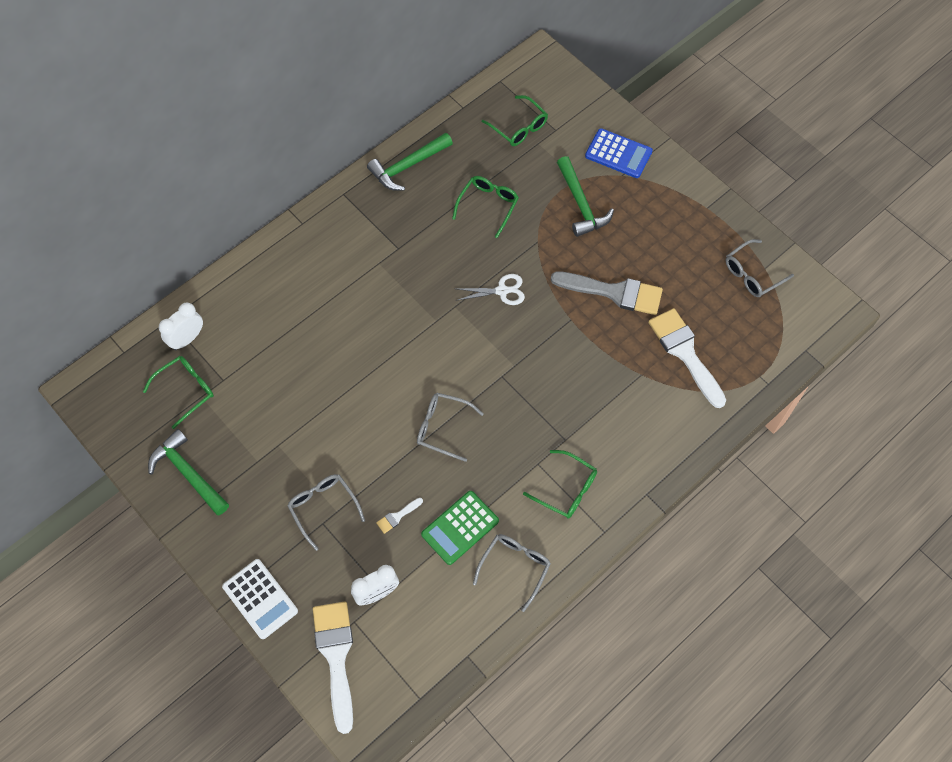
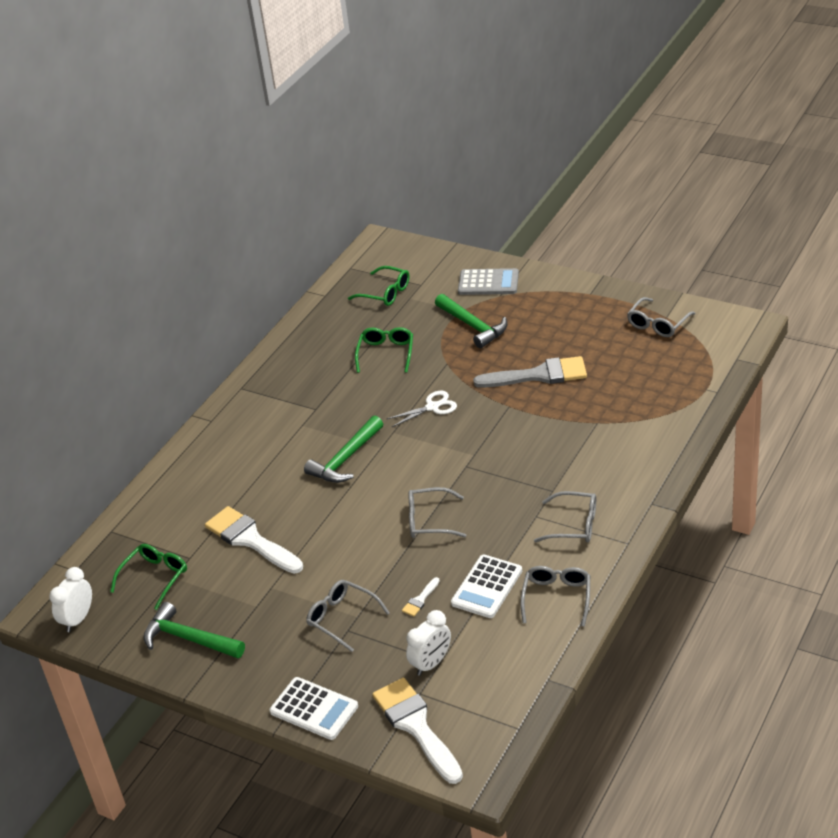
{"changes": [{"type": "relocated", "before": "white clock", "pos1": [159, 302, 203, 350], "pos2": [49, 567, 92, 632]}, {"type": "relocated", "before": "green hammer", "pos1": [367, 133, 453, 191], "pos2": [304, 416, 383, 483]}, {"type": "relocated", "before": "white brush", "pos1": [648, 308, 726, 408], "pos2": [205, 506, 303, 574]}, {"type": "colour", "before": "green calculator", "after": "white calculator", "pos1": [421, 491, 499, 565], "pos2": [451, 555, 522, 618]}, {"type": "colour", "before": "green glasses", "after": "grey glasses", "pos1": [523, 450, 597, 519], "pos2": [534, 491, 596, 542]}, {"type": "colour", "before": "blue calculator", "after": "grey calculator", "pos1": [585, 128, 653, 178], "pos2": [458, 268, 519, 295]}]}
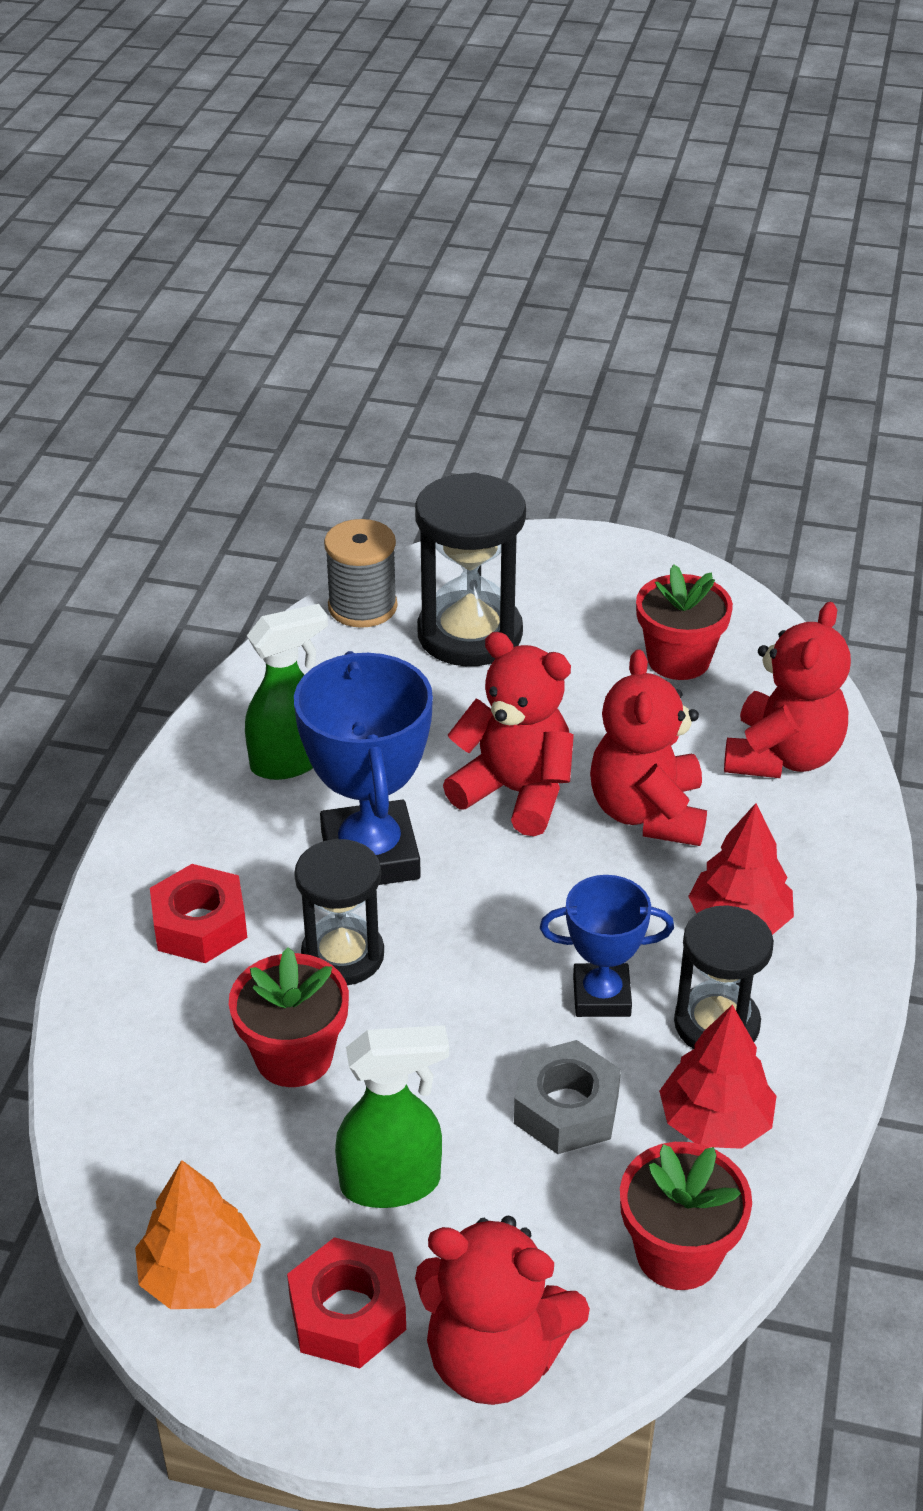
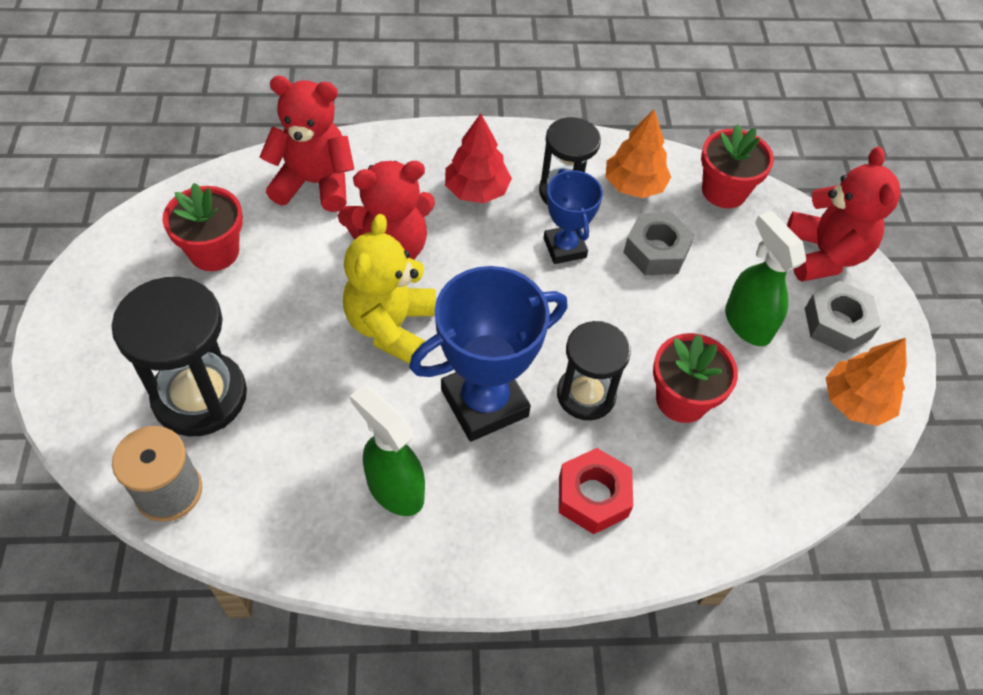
{"changes": [{"type": "colour", "before": "red nut", "after": "grey nut", "pos1": [287, 1237, 406, 1369], "pos2": [805, 281, 881, 353]}, {"type": "colour", "before": "red teddy bear", "after": "yellow teddy bear", "pos1": [443, 632, 574, 836], "pos2": [343, 214, 436, 364]}, {"type": "colour", "before": "red tree", "after": "orange tree", "pos1": [659, 1005, 777, 1149], "pos2": [605, 109, 671, 198]}]}
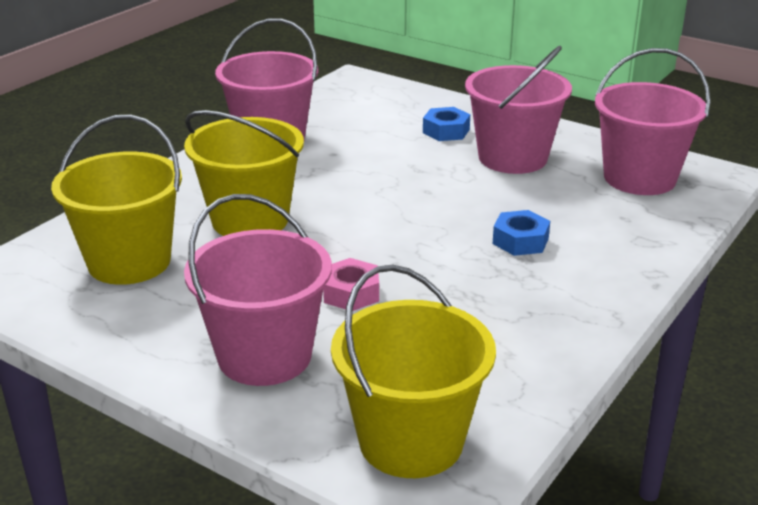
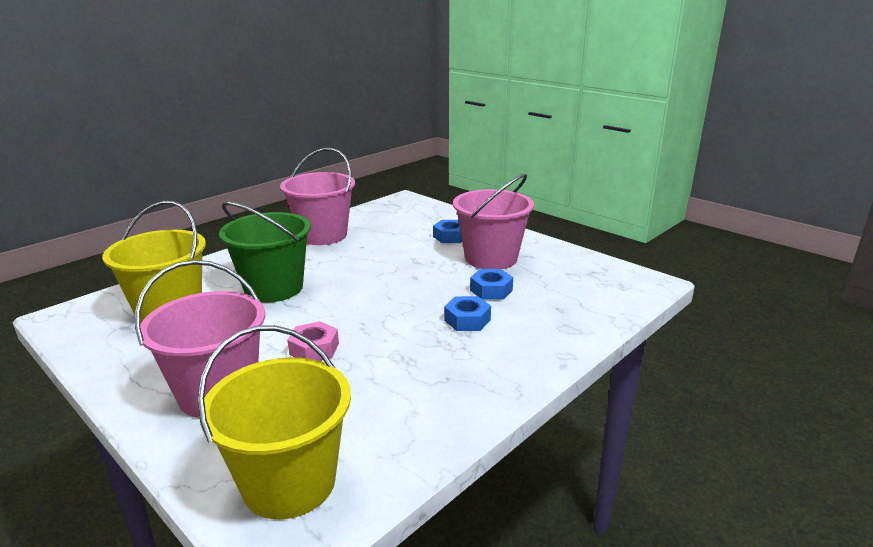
{"changes": [{"type": "missing", "before": "pink bucket", "pos1": [595, 48, 711, 195]}, {"type": "appeared", "after": "blue nut", "pos2": [470, 269, 513, 300]}, {"type": "colour", "before": "yellow bucket", "after": "green bucket", "pos1": [184, 110, 304, 236], "pos2": [219, 201, 311, 302]}]}
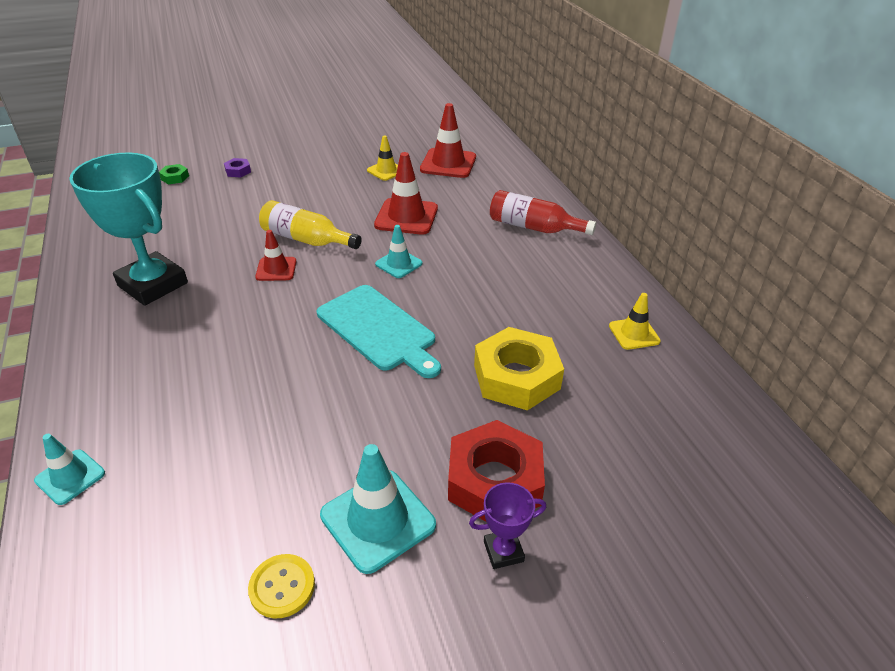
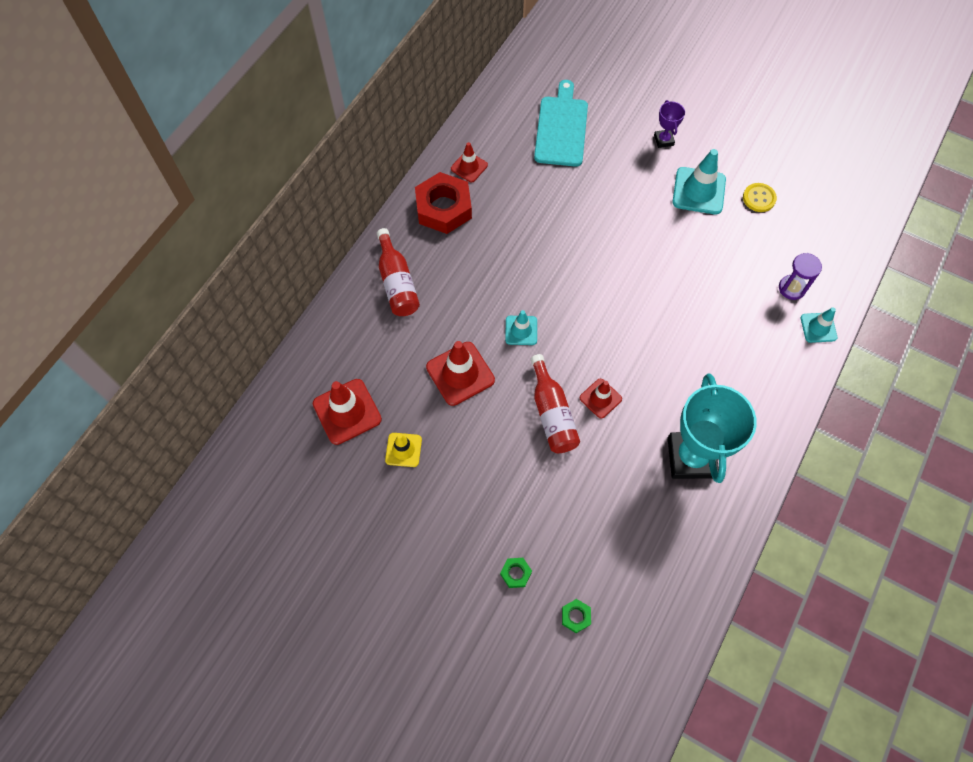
{"changes": [{"type": "missing", "before": "yellow nut", "pos1": [474, 327, 564, 410]}, {"type": "appeared", "after": "purple hourglass", "pos2": [779, 253, 822, 300]}, {"type": "relocated", "before": "turquoise cutting board", "pos1": [317, 285, 441, 378], "pos2": [534, 80, 588, 167]}, {"type": "relocated", "before": "red nut", "pos1": [448, 420, 545, 522], "pos2": [415, 172, 472, 234]}, {"type": "colour", "before": "purple nut", "after": "green nut", "pos1": [224, 158, 251, 178], "pos2": [500, 558, 532, 588]}, {"type": "colour", "before": "yellow bottle", "after": "red bottle", "pos1": [259, 200, 362, 249], "pos2": [531, 354, 580, 453]}, {"type": "colour", "before": "yellow traffic cone", "after": "red traffic cone", "pos1": [609, 293, 661, 350], "pos2": [451, 142, 488, 183]}, {"type": "spun", "before": "purple trophy", "pos1": [469, 482, 546, 569], "pos2": [654, 100, 685, 148], "turn": 45}]}
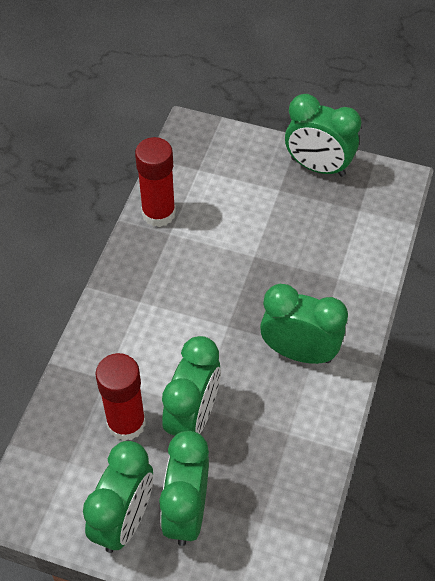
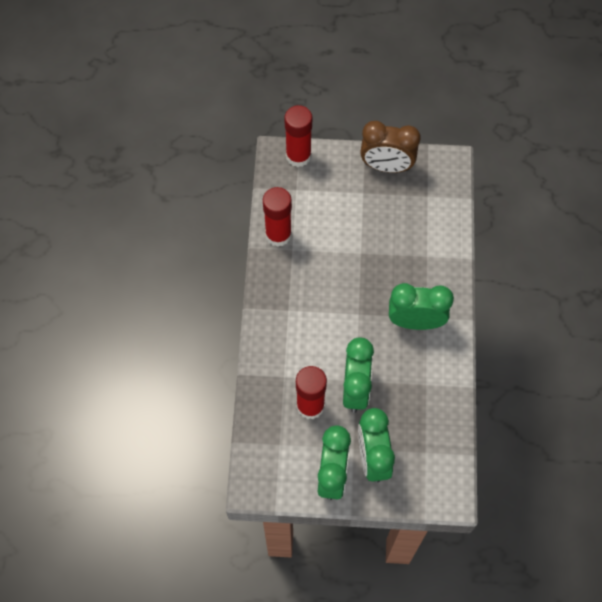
{"changes": [{"type": "appeared", "after": "red glue stick", "pos2": [285, 105, 312, 167]}, {"type": "colour", "before": "green clock", "after": "brown clock", "pos1": [285, 94, 361, 177], "pos2": [360, 121, 421, 173]}]}
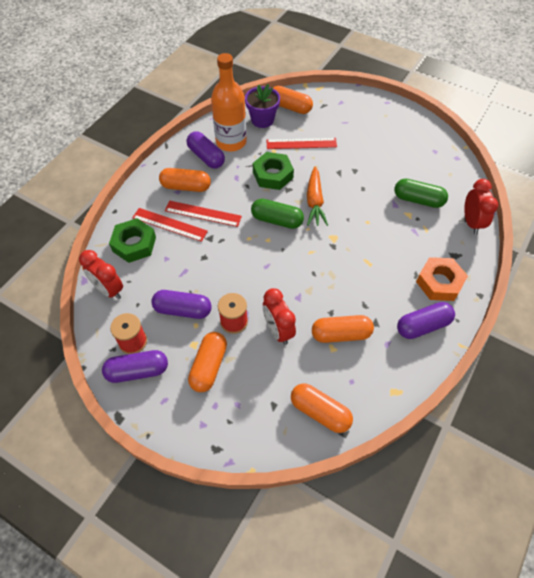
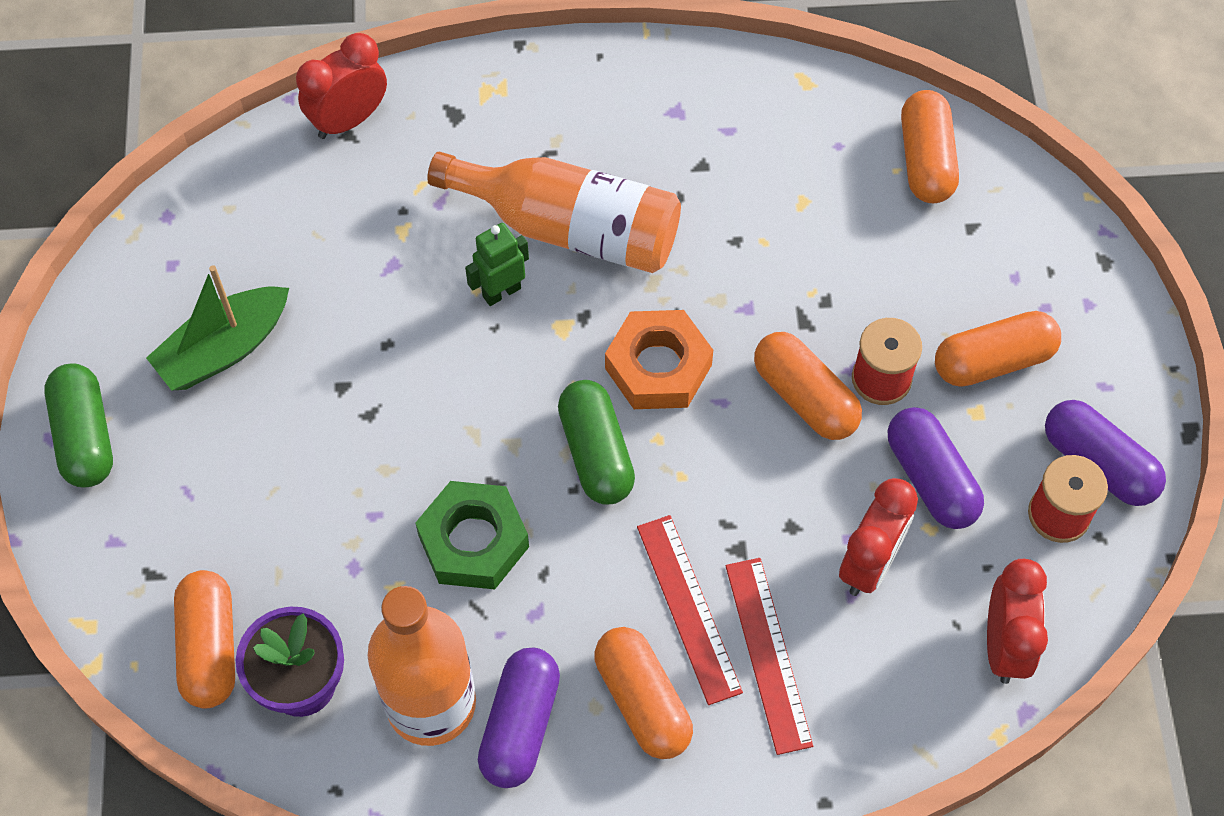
{"changes": [{"type": "missing", "before": "green nut", "pos1": [109, 218, 156, 263]}, {"type": "missing", "before": "red ruler", "pos1": [266, 138, 337, 149]}, {"type": "missing", "before": "orange carrot", "pos1": [307, 167, 328, 226]}, {"type": "missing", "before": "purple capsule", "pos1": [397, 302, 455, 339]}, {"type": "appeared", "after": "green boat", "pos2": [146, 265, 289, 390]}, {"type": "appeared", "after": "orange bottle", "pos2": [427, 151, 681, 273]}, {"type": "appeared", "after": "green robot", "pos2": [465, 223, 529, 306]}, {"type": "relocated", "before": "red clock", "pos1": [263, 288, 296, 345], "pos2": [839, 478, 918, 596]}, {"type": "relocated", "before": "orange capsule", "pos1": [312, 315, 374, 343], "pos2": [754, 332, 862, 440]}, {"type": "relocated", "before": "green capsule", "pos1": [394, 179, 448, 208], "pos2": [44, 363, 113, 488]}, {"type": "relocated", "before": "orange nut", "pos1": [416, 257, 468, 301], "pos2": [605, 310, 713, 409]}]}
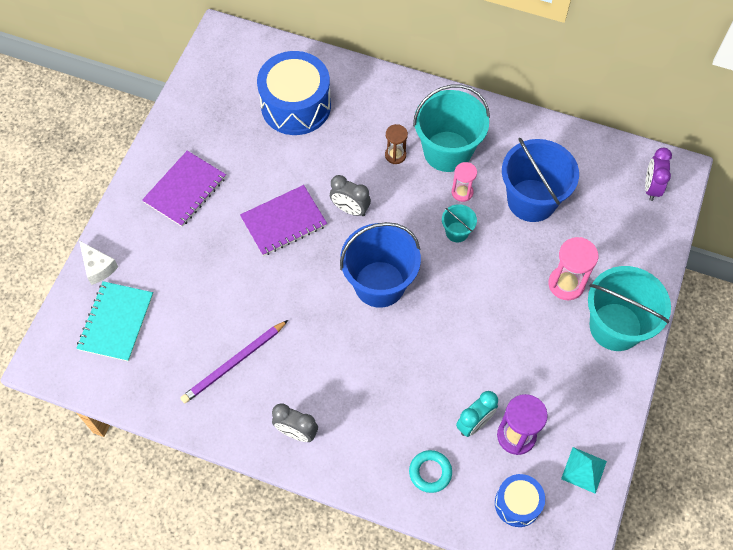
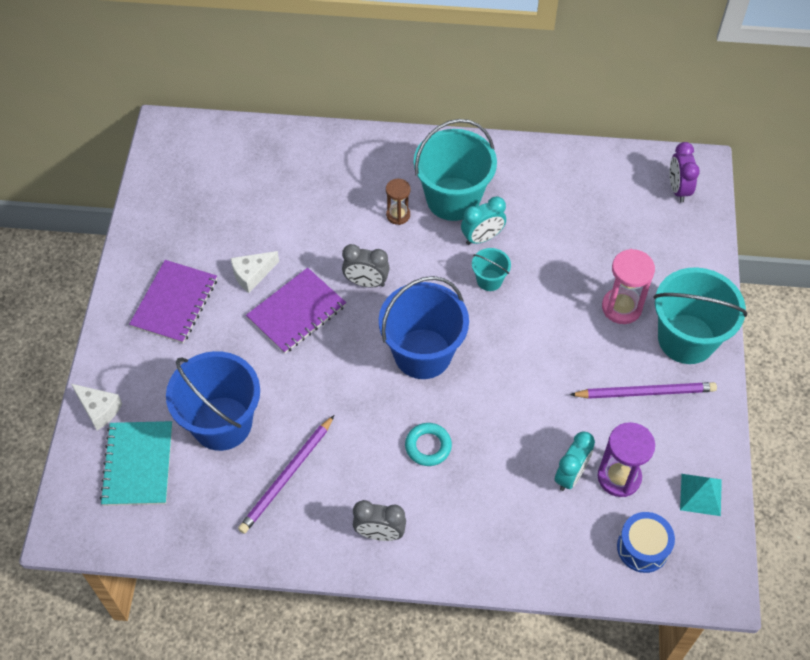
{"changes": [{"type": "missing", "before": "blue drum", "pos1": [257, 51, 331, 135]}, {"type": "appeared", "after": "white cheese", "pos2": [230, 251, 279, 293]}, {"type": "appeared", "after": "purple pencil", "pos2": [570, 382, 717, 399]}, {"type": "relocated", "before": "turquoise ring", "pos1": [409, 450, 452, 493], "pos2": [405, 423, 452, 466]}, {"type": "relocated", "before": "blue bucket", "pos1": [502, 138, 579, 222], "pos2": [166, 351, 260, 451]}, {"type": "exchanged", "before": "pink hourglass", "after": "turquoise clock", "pos1": [452, 162, 477, 202], "pos2": [461, 196, 506, 245]}]}
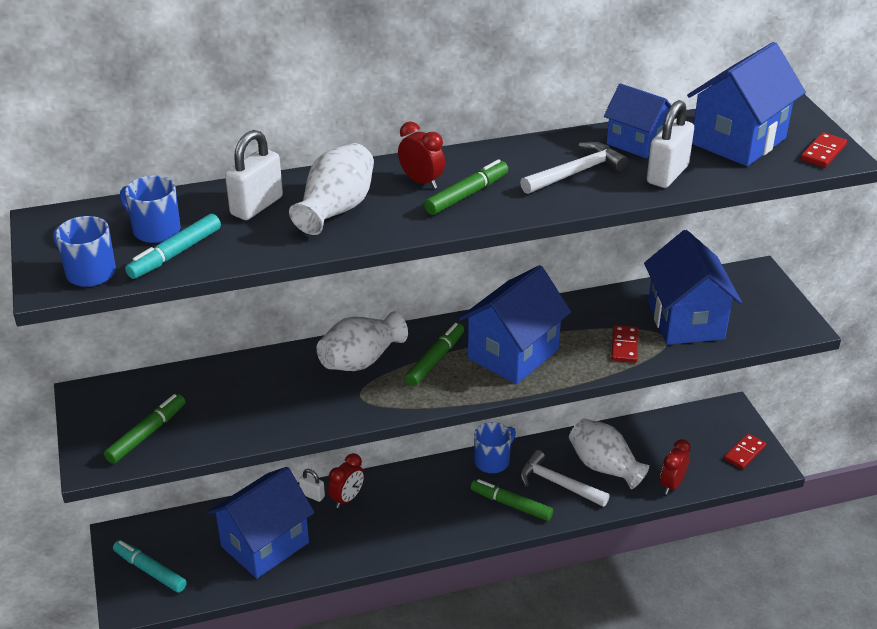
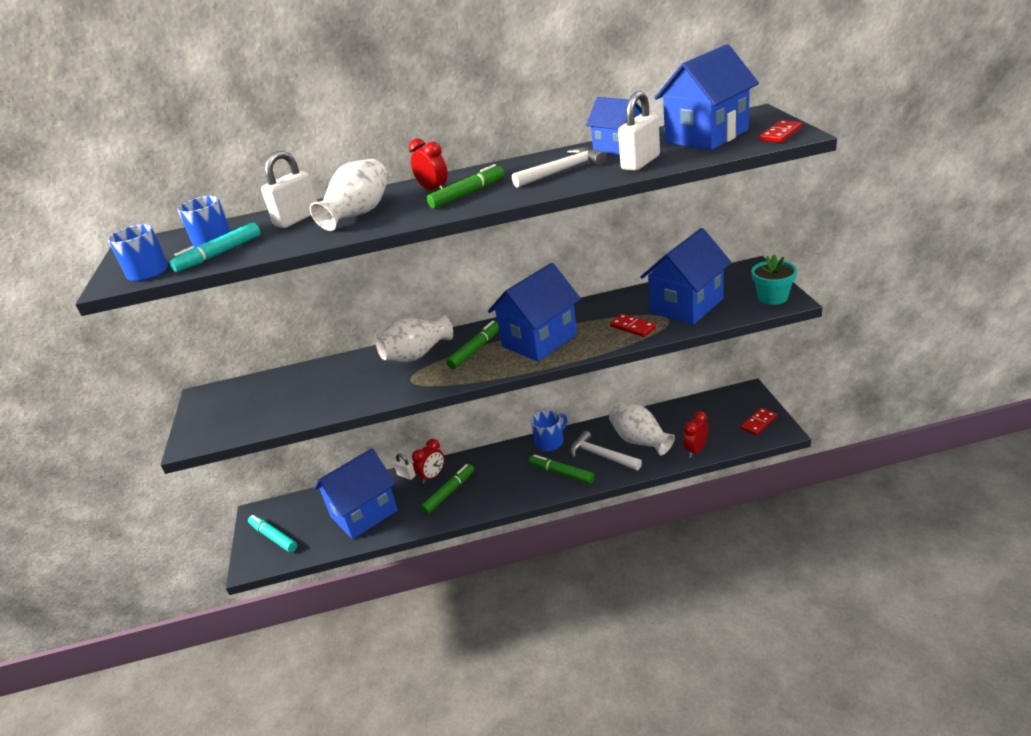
{"changes": [{"type": "appeared", "after": "turquoise flower pot", "pos2": [751, 255, 797, 305]}, {"type": "relocated", "before": "green marker", "pos1": [104, 394, 186, 464], "pos2": [421, 464, 474, 514]}, {"type": "spun", "before": "red domino", "pos1": [611, 325, 639, 363], "pos2": [610, 314, 656, 337], "turn": -60}, {"type": "spun", "before": "blue house", "pos1": [644, 230, 742, 345], "pos2": [640, 228, 732, 325], "turn": 45}]}
